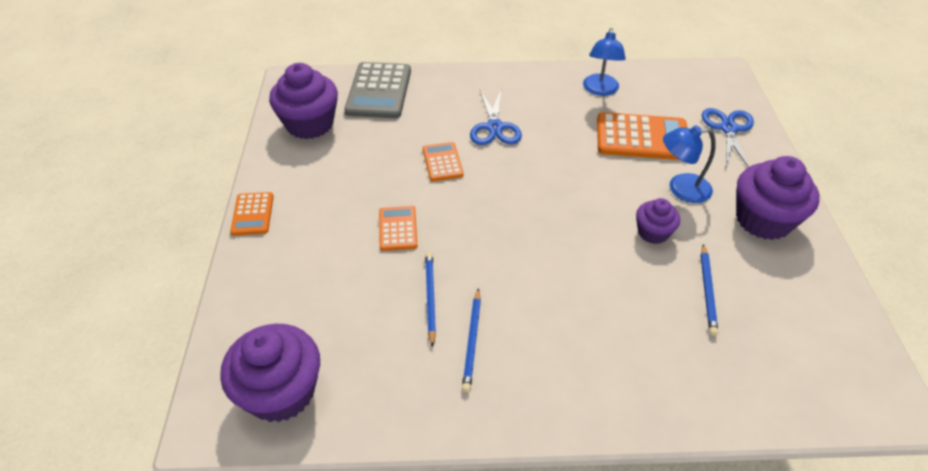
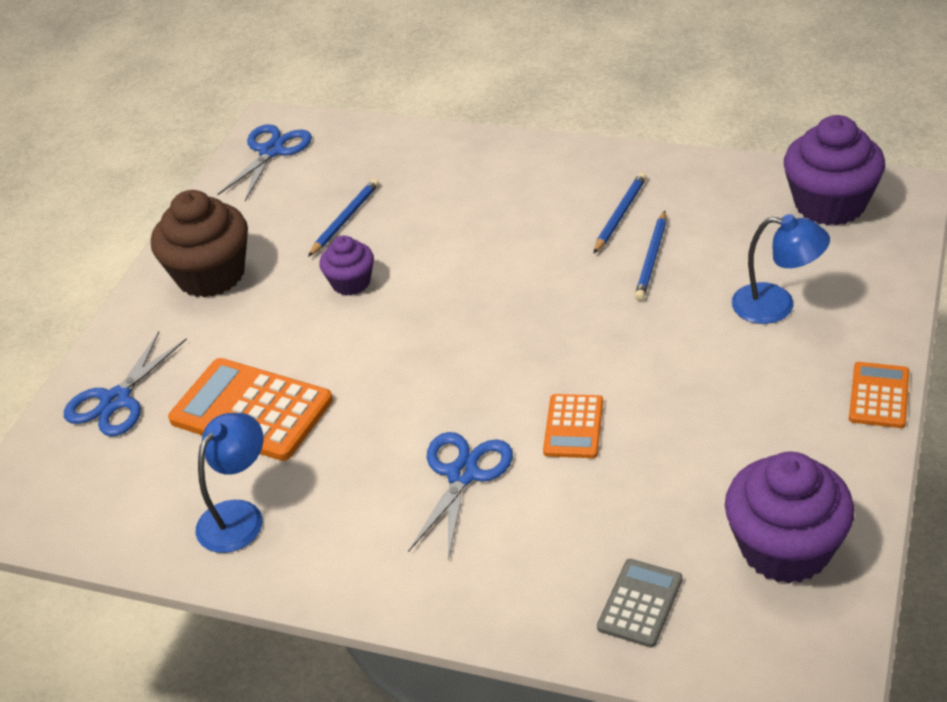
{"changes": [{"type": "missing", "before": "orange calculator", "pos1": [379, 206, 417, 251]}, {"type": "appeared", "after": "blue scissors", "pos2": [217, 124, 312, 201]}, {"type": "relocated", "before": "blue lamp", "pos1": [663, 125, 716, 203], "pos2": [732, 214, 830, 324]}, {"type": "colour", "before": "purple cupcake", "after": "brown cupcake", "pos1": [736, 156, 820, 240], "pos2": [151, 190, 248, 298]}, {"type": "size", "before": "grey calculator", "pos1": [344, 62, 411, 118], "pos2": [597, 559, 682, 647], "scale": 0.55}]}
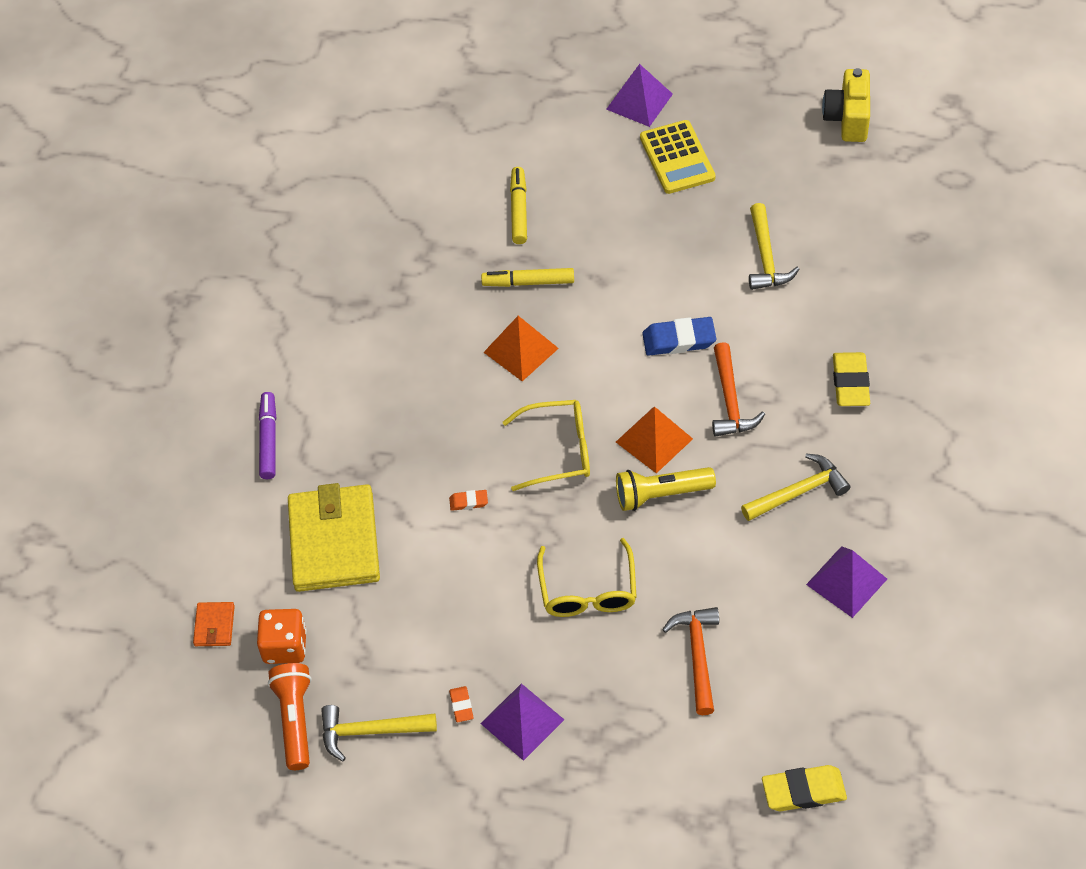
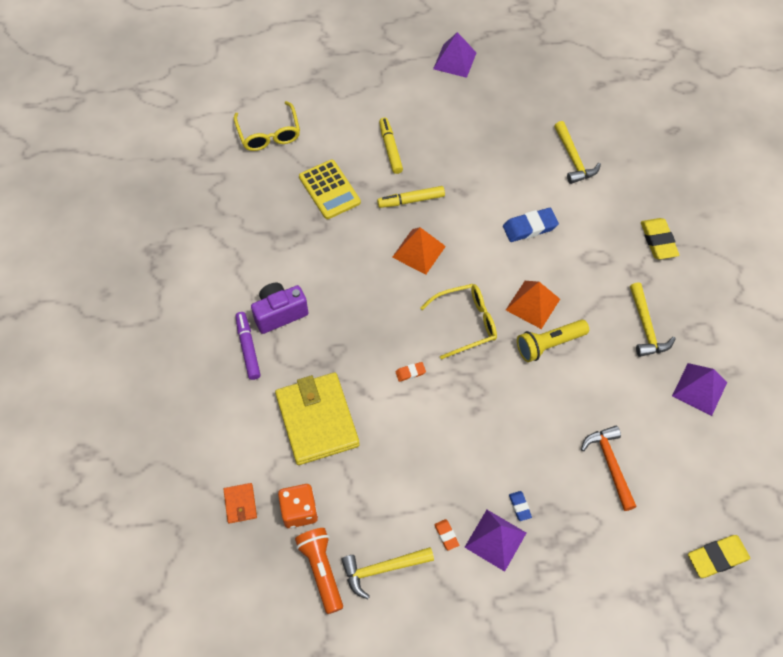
{"changes": [{"type": "missing", "before": "orange hammer", "pos1": [712, 342, 765, 437]}, {"type": "missing", "before": "yellow camera", "pos1": [822, 68, 870, 142]}, {"type": "appeared", "after": "purple camera", "pos2": [251, 283, 308, 334]}, {"type": "appeared", "after": "blue eraser", "pos2": [509, 491, 532, 521]}, {"type": "relocated", "before": "yellow glasses", "pos1": [537, 538, 637, 617], "pos2": [234, 101, 300, 151]}, {"type": "relocated", "before": "yellow calculator", "pos1": [640, 120, 716, 194], "pos2": [299, 160, 361, 219]}, {"type": "spun", "before": "yellow hammer", "pos1": [741, 453, 850, 521], "pos2": [630, 282, 676, 357], "turn": 120}]}
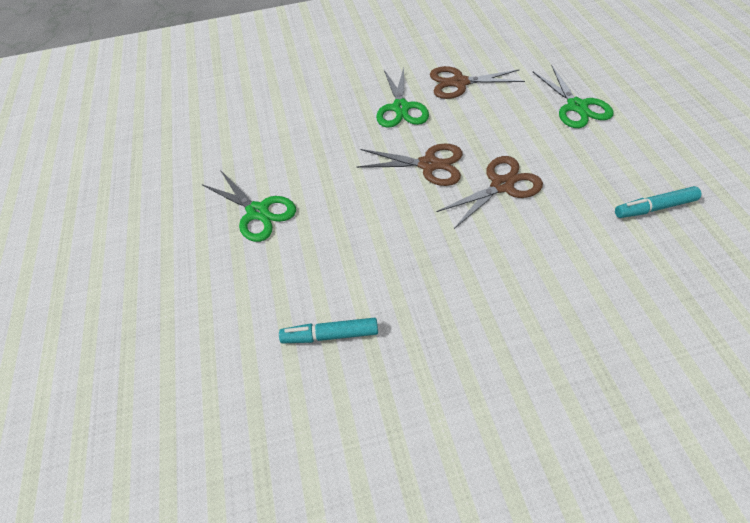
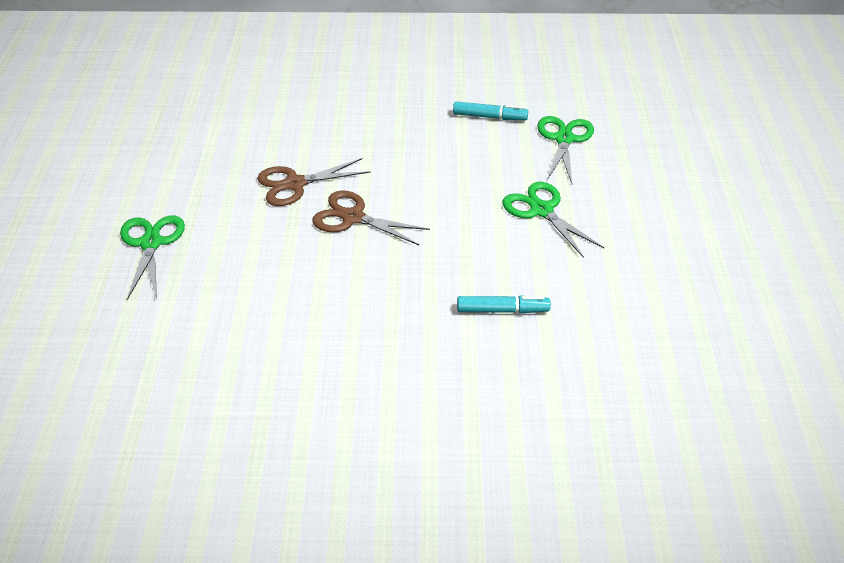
{"changes": [{"type": "missing", "before": "brown scissors", "pos1": [430, 66, 525, 99]}, {"type": "relocated", "before": "green scissors", "pos1": [376, 68, 429, 128], "pos2": [537, 116, 594, 183]}, {"type": "relocated", "before": "turquoise marker", "pos1": [615, 186, 701, 218], "pos2": [457, 296, 551, 314]}]}
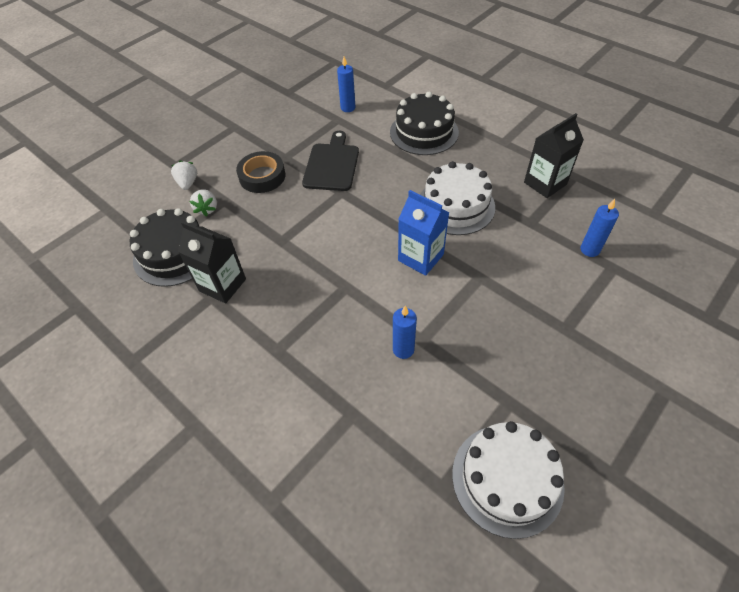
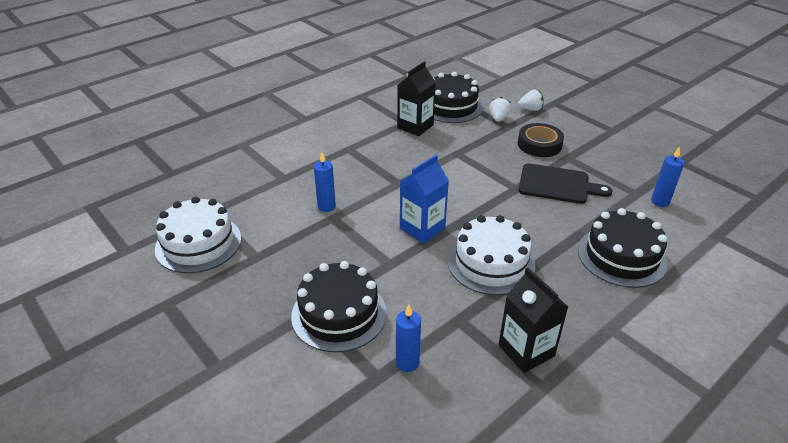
{"changes": [{"type": "appeared", "after": "black cake", "pos2": [291, 261, 387, 352]}, {"type": "spun", "before": "white strawberry", "pos1": [190, 189, 217, 217], "pos2": [489, 97, 511, 122], "turn": 105}]}
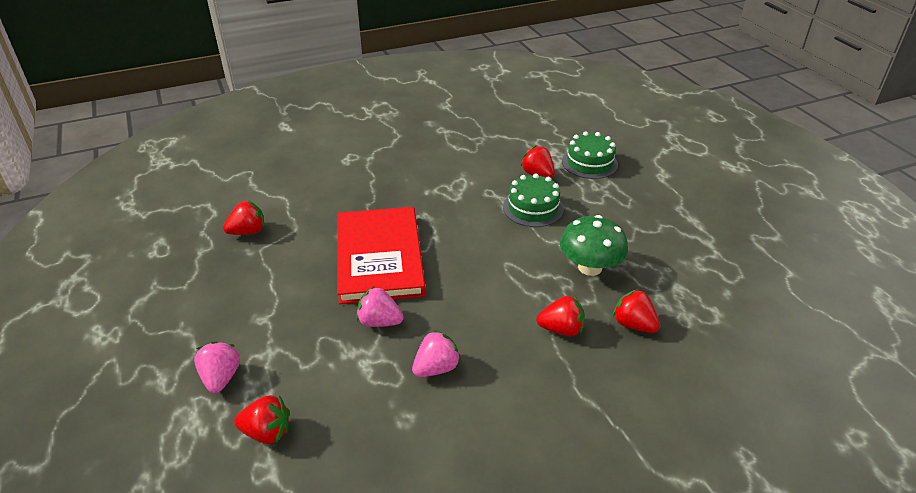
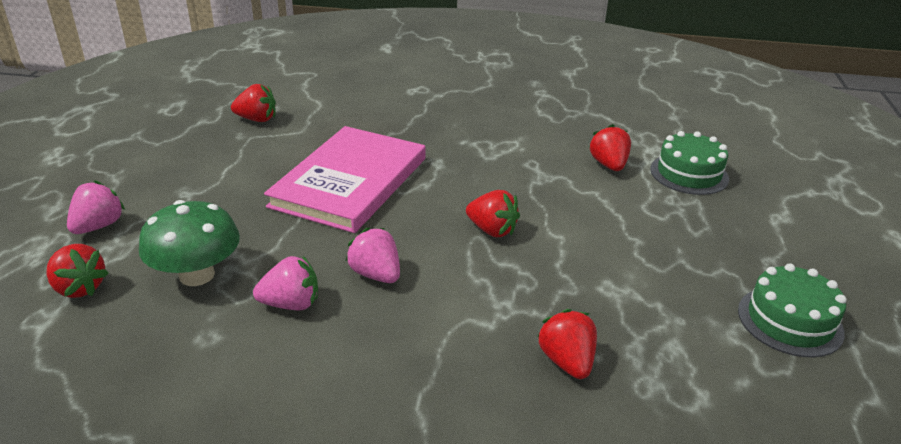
{"changes": [{"type": "relocated", "before": "pink strawberry", "pos1": [356, 286, 404, 327], "pos2": [346, 227, 400, 283]}, {"type": "relocated", "before": "green cake", "pos1": [503, 173, 564, 227], "pos2": [738, 263, 847, 357]}, {"type": "relocated", "before": "red strawberry", "pos1": [536, 295, 585, 336], "pos2": [466, 190, 520, 237]}, {"type": "relocated", "before": "green mushroom", "pos1": [560, 215, 628, 276], "pos2": [139, 200, 240, 286]}, {"type": "colour", "before": "red book", "after": "pink book", "pos1": [337, 207, 426, 304], "pos2": [264, 126, 425, 233]}]}
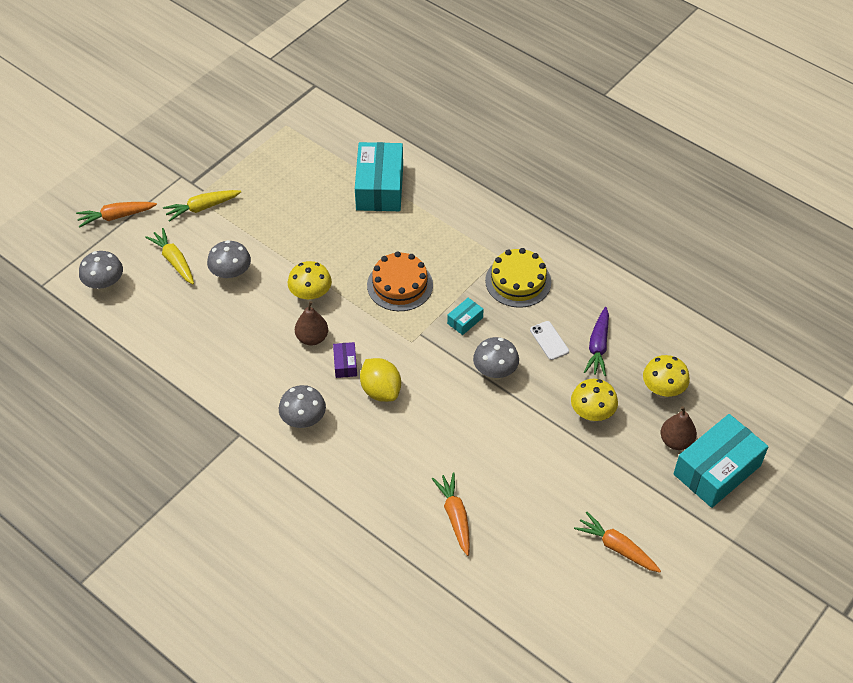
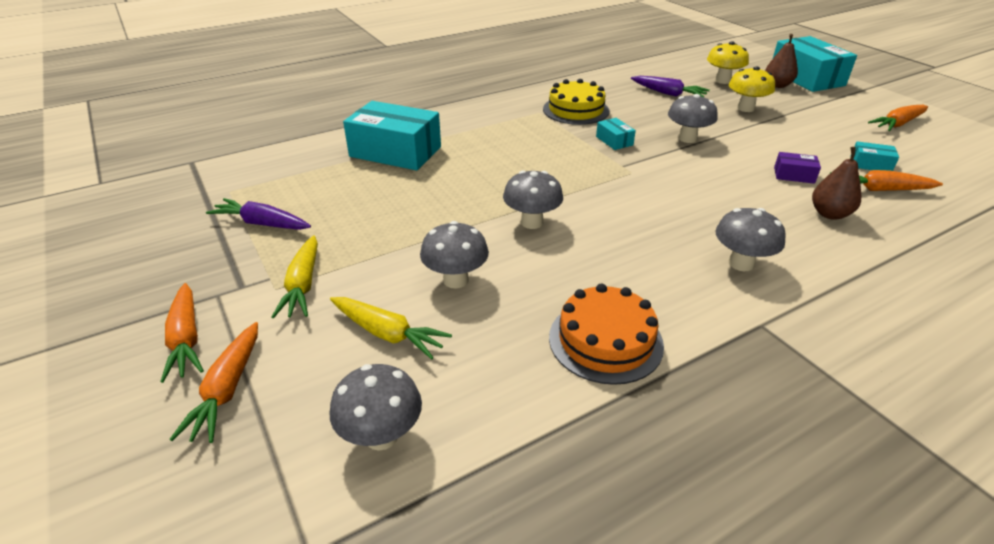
{"changes": [{"type": "missing", "before": "yellow lemon", "pos1": [360, 358, 401, 402]}, {"type": "missing", "before": "white phone", "pos1": [530, 321, 569, 360]}, {"type": "appeared", "after": "orange carrot", "pos2": [160, 283, 204, 383]}, {"type": "appeared", "after": "purple carrot", "pos2": [206, 198, 311, 230]}, {"type": "appeared", "after": "turquoise box", "pos2": [850, 141, 899, 171]}, {"type": "relocated", "before": "brown pear", "pos1": [295, 301, 328, 346], "pos2": [812, 147, 861, 220]}, {"type": "relocated", "before": "purple box", "pos1": [333, 342, 357, 378], "pos2": [774, 152, 821, 184]}, {"type": "relocated", "before": "orange cake", "pos1": [367, 251, 433, 311], "pos2": [549, 283, 664, 385]}, {"type": "colour", "before": "yellow mushroom", "after": "grey mushroom", "pos1": [288, 261, 332, 302], "pos2": [503, 170, 563, 229]}, {"type": "spun", "before": "yellow carrot", "pos1": [145, 228, 194, 284], "pos2": [330, 297, 452, 360], "turn": -135}]}
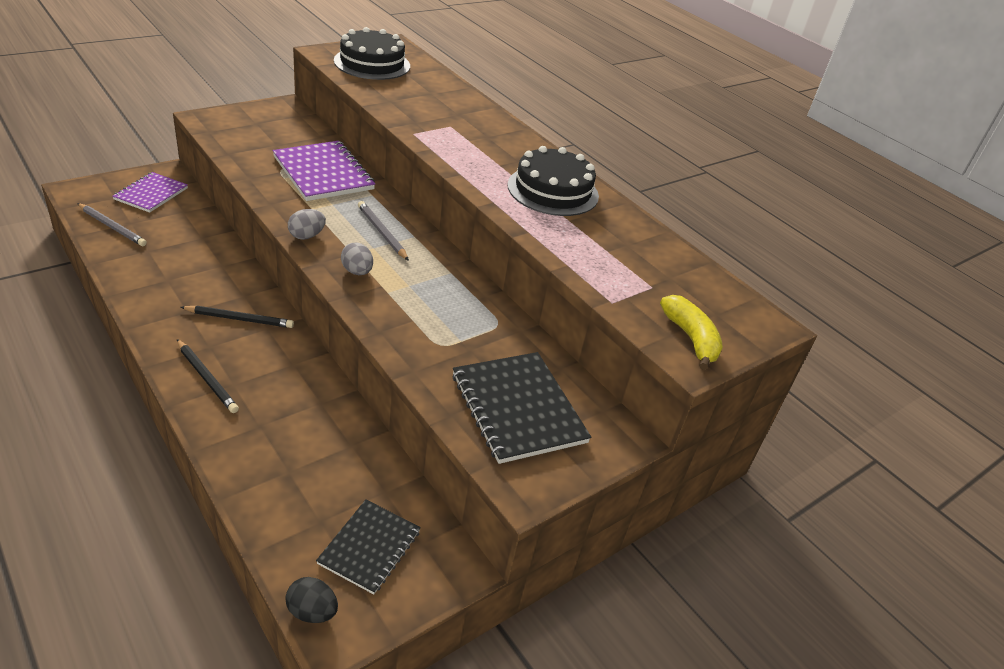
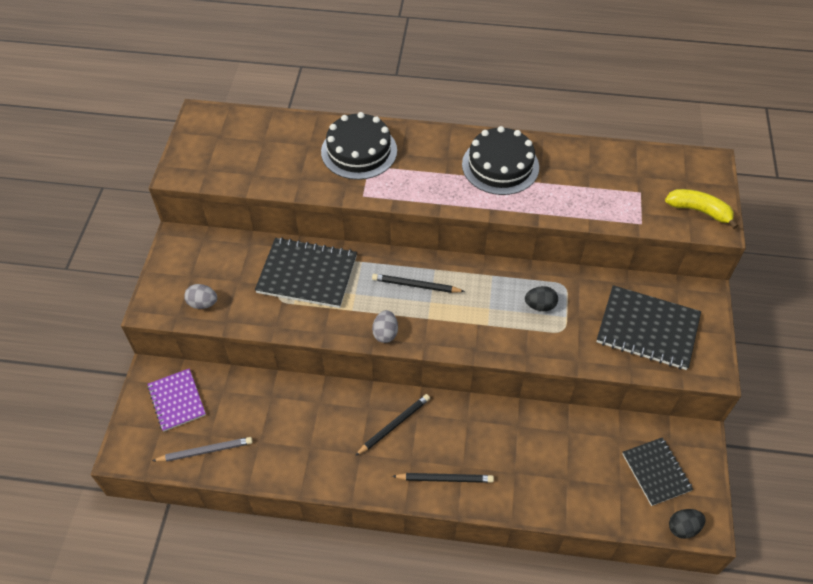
{"changes": [{"type": "appeared", "after": "black egg", "pos2": [525, 286, 558, 311]}, {"type": "relocated", "before": "black cake", "pos1": [334, 27, 410, 80], "pos2": [321, 112, 397, 180]}, {"type": "relocated", "before": "grey egg", "pos1": [341, 243, 373, 275], "pos2": [184, 284, 217, 309]}, {"type": "colour", "before": "purple notebook", "after": "black notebook", "pos1": [273, 141, 375, 201], "pos2": [255, 237, 357, 308]}, {"type": "colour", "before": "grey pencil", "after": "black pencil", "pos1": [358, 201, 409, 261], "pos2": [372, 274, 465, 293]}]}
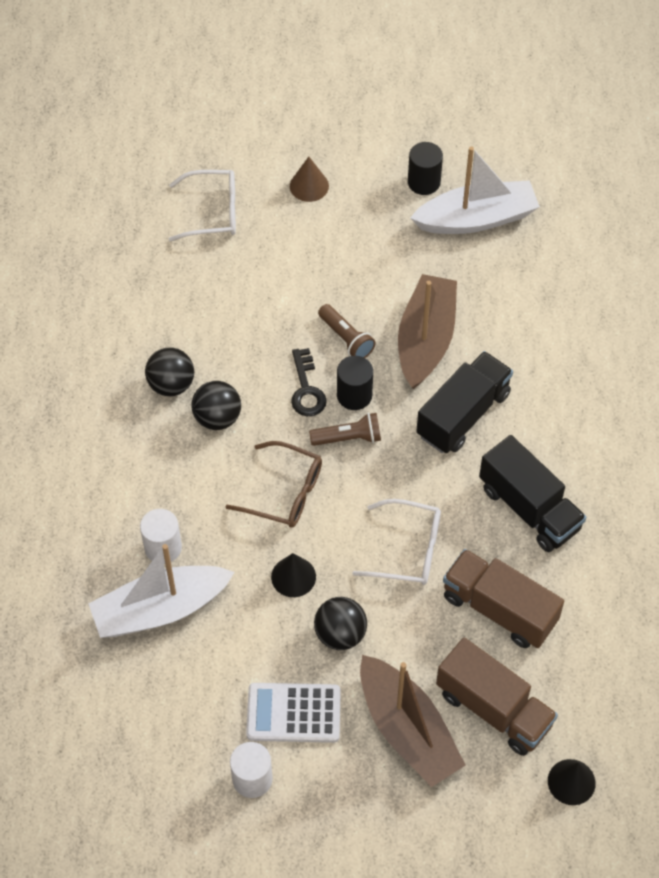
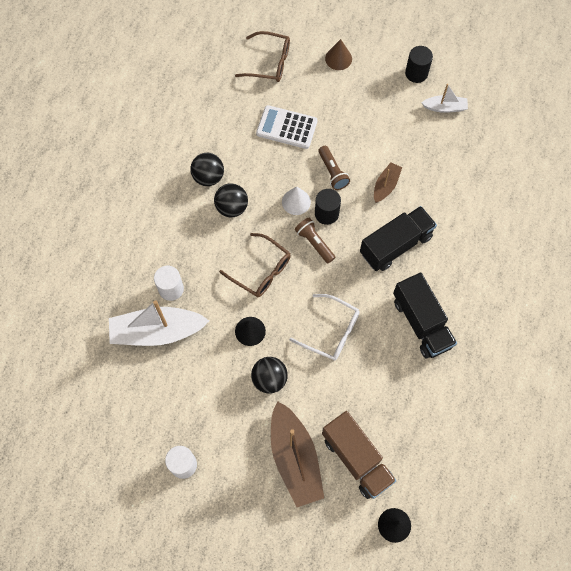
{"changes": [{"type": "missing", "before": "brown truck", "pos1": [443, 549, 564, 648]}, {"type": "relocated", "before": "white calculator", "pos1": [246, 683, 341, 743], "pos2": [256, 105, 318, 149]}, {"type": "exchanged", "before": "black key", "after": "white cone", "pos1": [291, 348, 327, 416], "pos2": [282, 186, 311, 215]}, {"type": "colour", "before": "white glasses", "after": "brown glasses", "pos1": [169, 170, 236, 241], "pos2": [235, 31, 290, 82]}, {"type": "spun", "before": "brown flashlight", "pos1": [309, 413, 381, 446], "pos2": [295, 217, 335, 263], "turn": -135}, {"type": "size", "before": "brown boat", "pos1": [398, 274, 457, 389], "pos2": [374, 162, 402, 203], "scale": 0.52}, {"type": "size", "before": "white boat", "pos1": [410, 146, 540, 234], "pos2": [421, 84, 468, 113], "scale": 0.52}]}
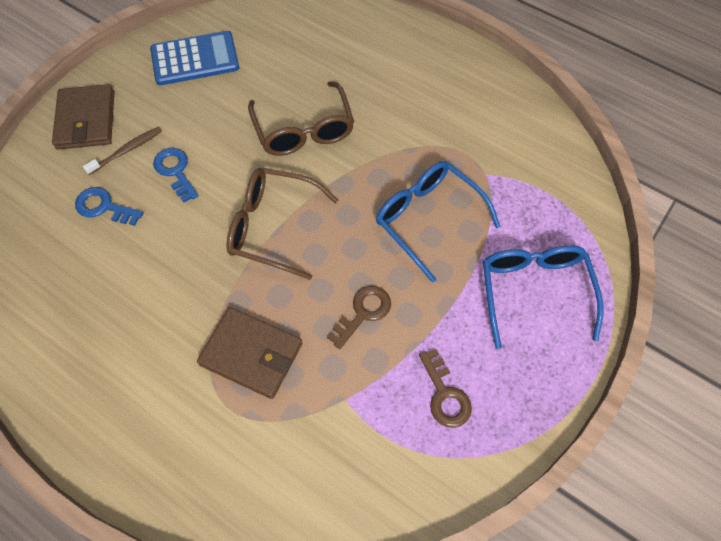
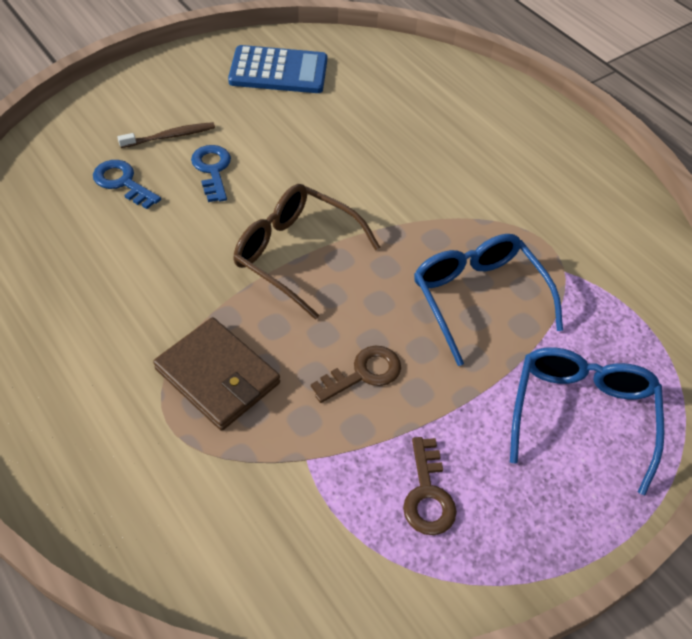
{"changes": [{"type": "missing", "before": "brown wallet", "pos1": [52, 84, 114, 150]}, {"type": "missing", "before": "brown glasses", "pos1": [248, 81, 354, 156]}]}
